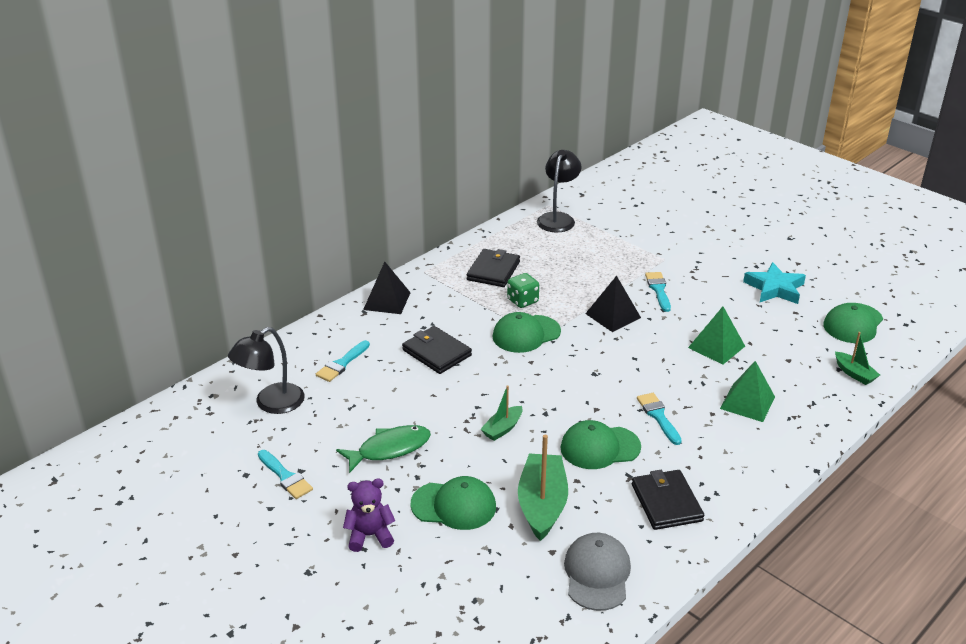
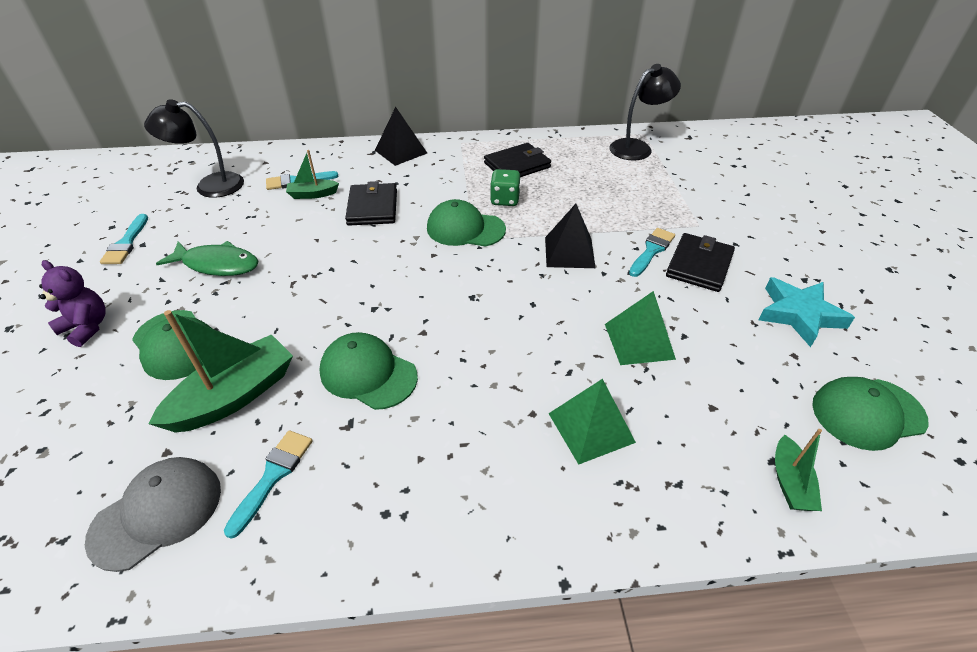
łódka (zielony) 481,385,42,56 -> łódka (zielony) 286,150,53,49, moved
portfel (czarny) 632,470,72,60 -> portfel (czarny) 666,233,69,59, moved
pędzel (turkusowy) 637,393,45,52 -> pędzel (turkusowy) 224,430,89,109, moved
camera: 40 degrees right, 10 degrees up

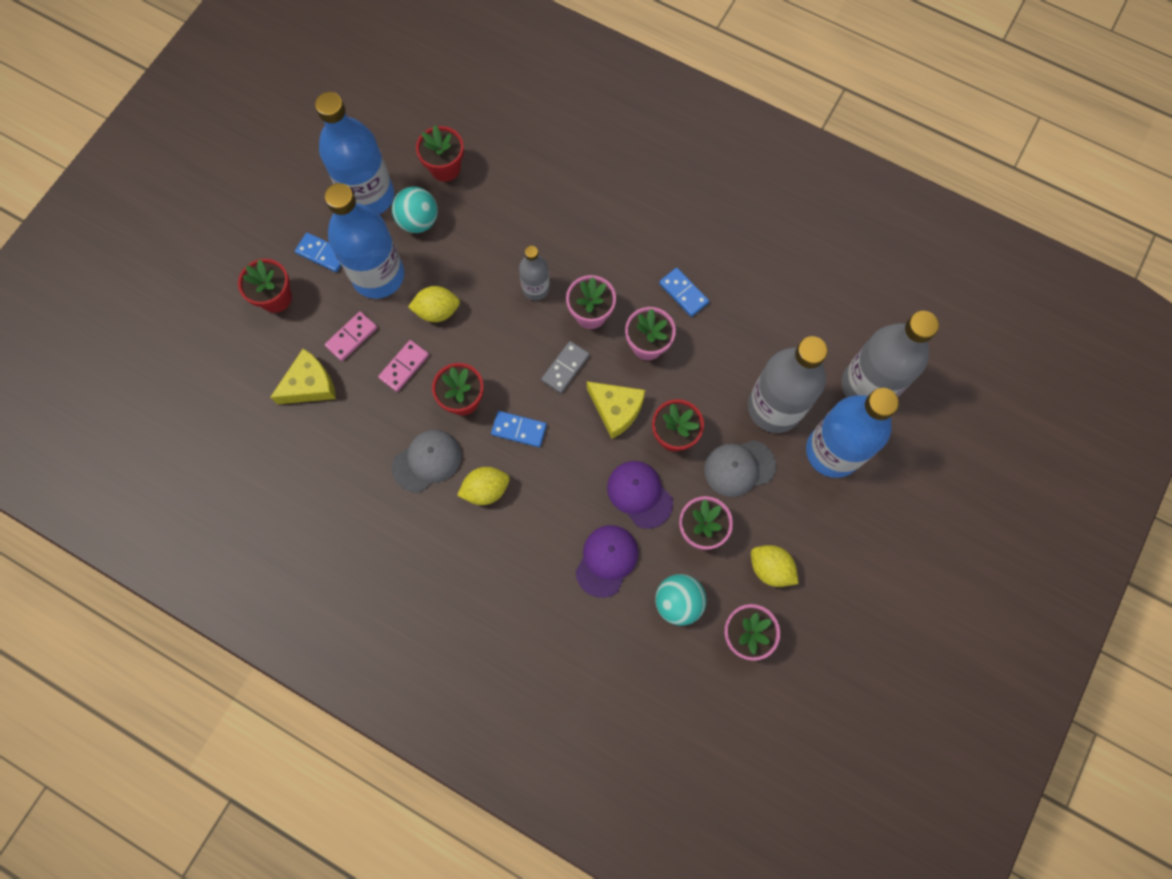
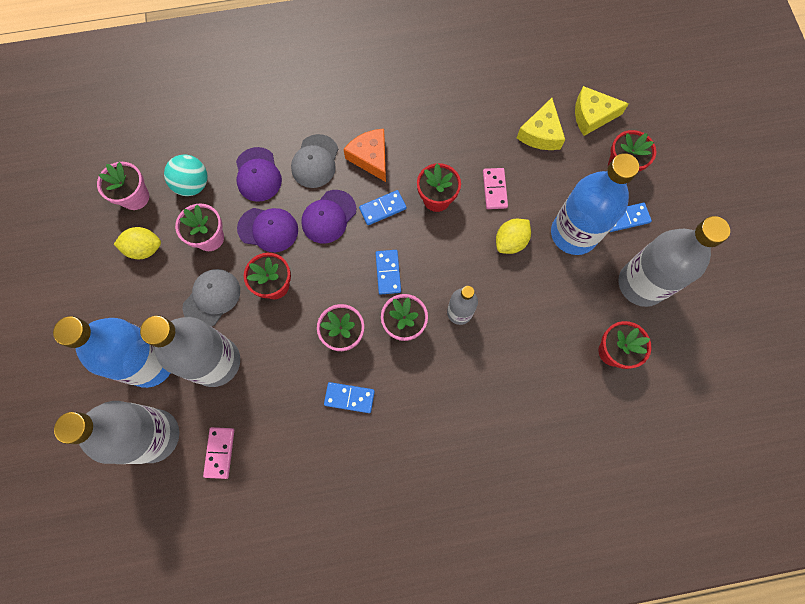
piłka (turkusowy) 392,187,46,46 -> none
none -> czapka (fioletowy) 301,190,55,53
kostka domina (różowy) 325,311,52,50 -> kostka domina (różowy) 203,427,31,52, moved
czapka (szary) 392,430,70,63 -> czapka (szary) 291,134,47,54, moved
ser (żółty) 587,381,58,58 -> ser (żółty) 575,86,54,50, moved
cytryna (żółty) 457,467,53,38 -> ser (pomarańczowy) 343,129,43,53
butelka (niebieski) 315,92,79,122 -> butelka (szary) 618,216,112,91
kostka domina (szary) 541,341,49,52 -> kostka domina (niebieski) 375,250,26,45
camera: 140 degrees right, 0 degrees up

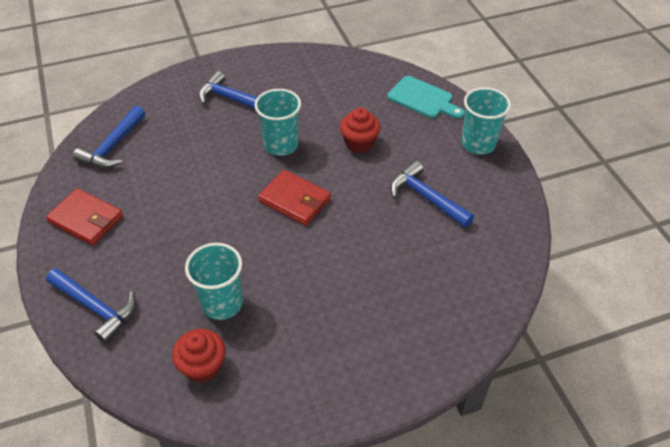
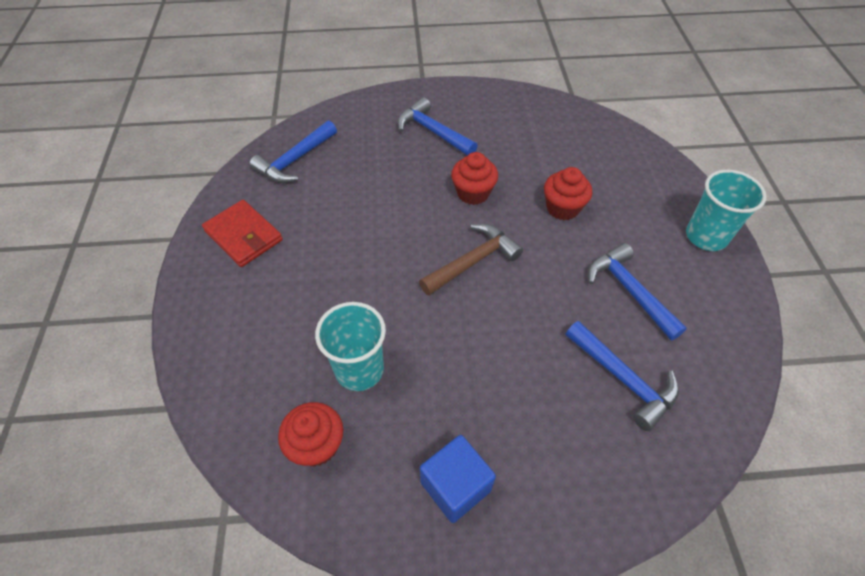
deska do krojenia (turkusowy) 387,76,78,43 -> none
none -> sześcian (niebieski) 420,435,76,88
młotek (niebieski) 46,268,90,75 -> młotek (niebieski) 566,321,113,110, moved
szklanka (turkusowy) 255,89,46,67 -> muffinka (czerwony) 451,152,47,53
portfel (czerwony) 258,170,73,56 -> młotek (brązowy) 419,224,104,72
camera: 15 degrees right, 5 degrees up

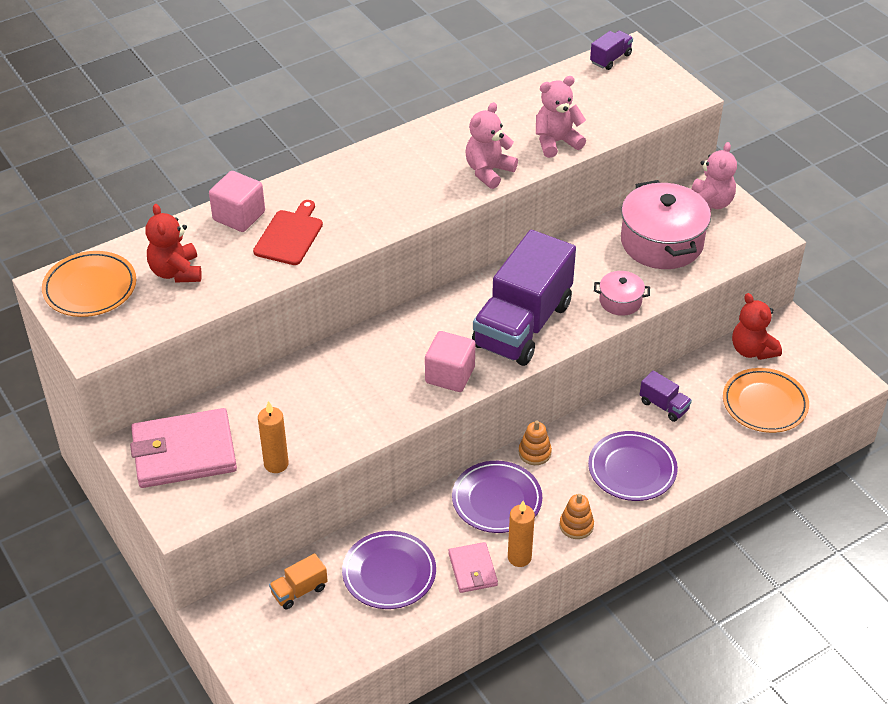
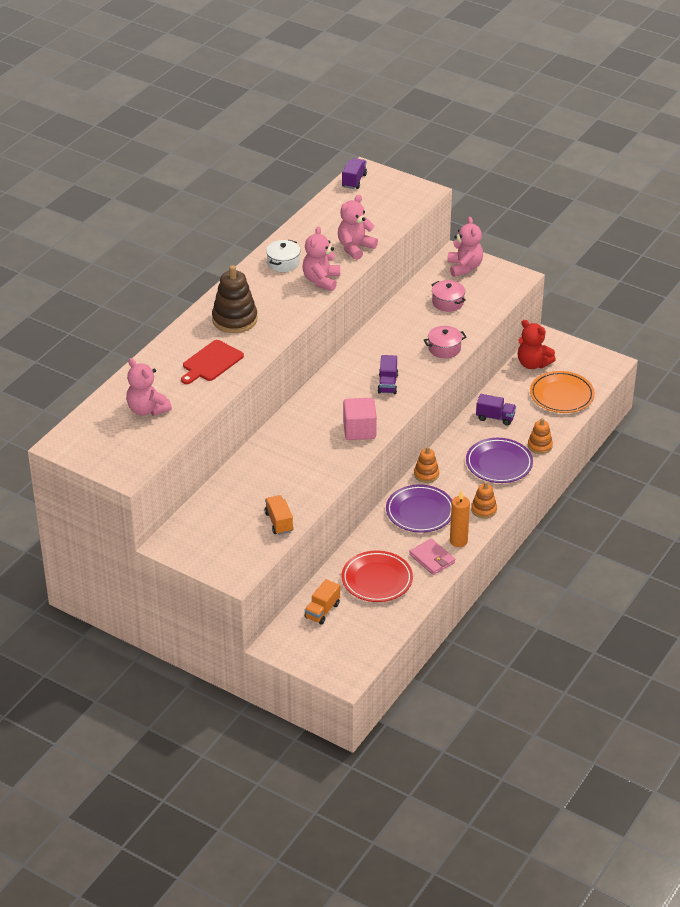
talerz (pomarańczowy) 42,251,95,66 -> none
portfel (różowy) 130,408,107,80 -> none
sześcian (różowy) 209,171,56,61 -> none
none -> zabawka nakładanka (brązowy) 212,265,46,68
none -> garnek (biały) 266,240,35,32
none -> zabawka nakładanka (pomarańczowy) 528,418,25,36
świeca (pomarańczowy) 258,401,31,72 -> ciężarówka (pomarańczowy) 265,495,28,40
miś (czerwony) 146,204,56,79 -> miś (różowy) 126,358,46,58
talerz (fioletowy) 342,531,94,78 -> talerz (czerwony) 342,551,71,51
deska do krojenia (czerwony) 253,200,70,65 -> deska do krojenia (czerwony) 181,340,63,44, 135 degrees counterclockwise
ciężarówka (fioletowy) 472,230,104,136 -> ciężarówka (fioletowy) 378,355,20,39, x0.41
garnek (różowy) 621,180,90,89 -> garnek (różowy) 431,280,35,32, x0.49
camera: 25 degrees left, 5 degrees down

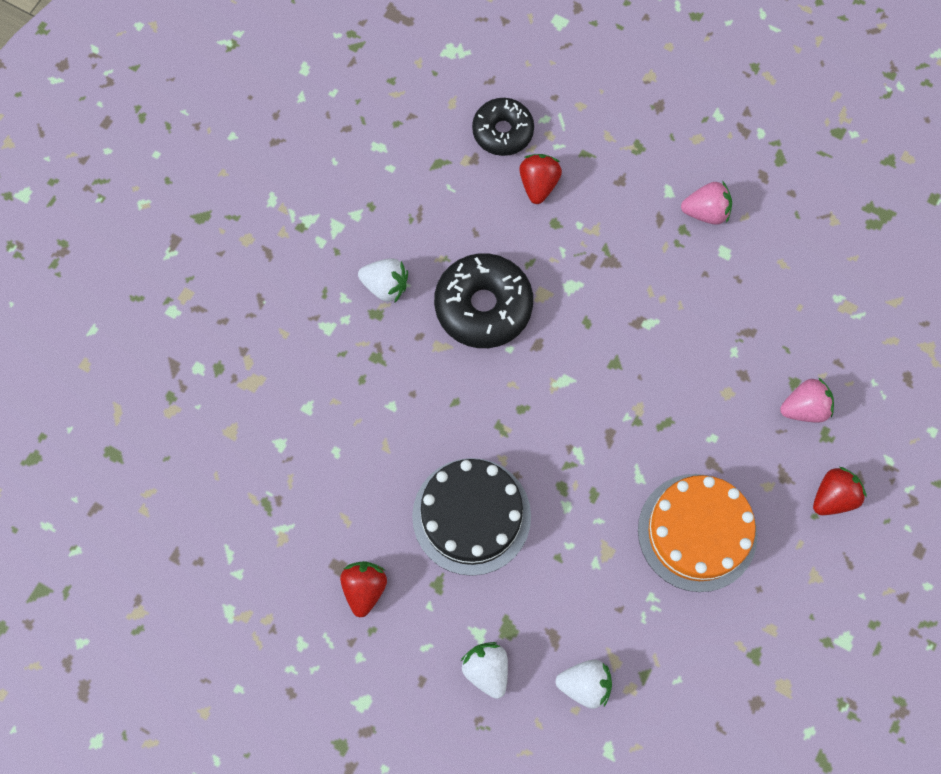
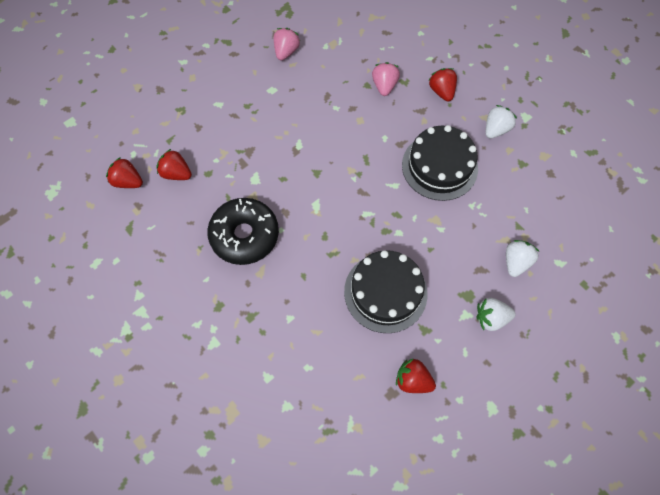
truskawka (biały) 358,259,50,43 -> truskawka (biały) 486,105,31,34, moved
truskawka (różowy) 681,181,51,44 -> truskawka (różowy) 274,28,26,33, moved
donut (czarny) 472,98,62,58 -> truskawka (czerwony) 106,157,37,31
tort (pomarańczowy) 638,474,120,118 -> tort (czarny) 402,125,76,76
camera: 70 degrees left, 5 degrees down

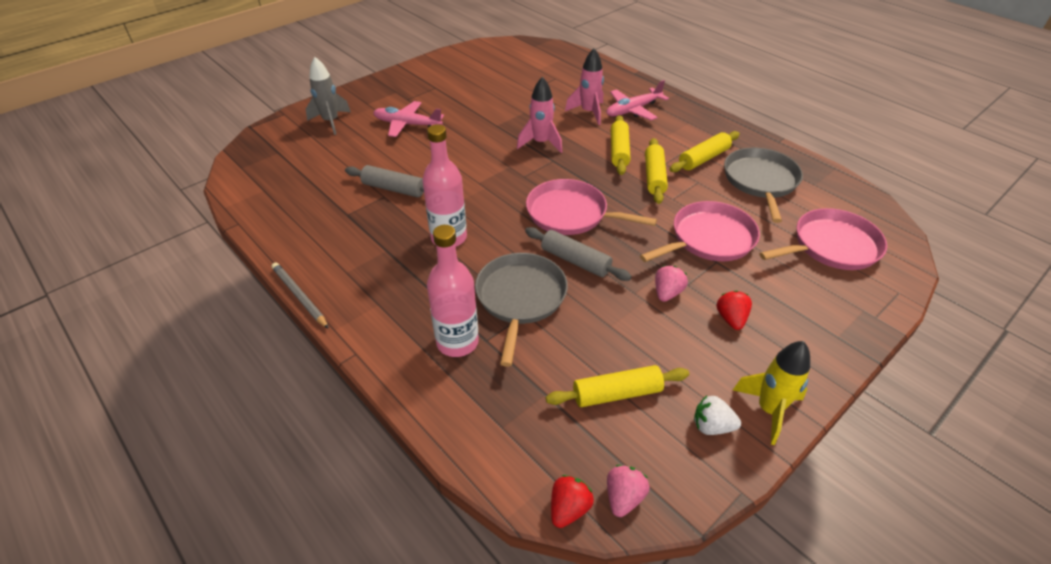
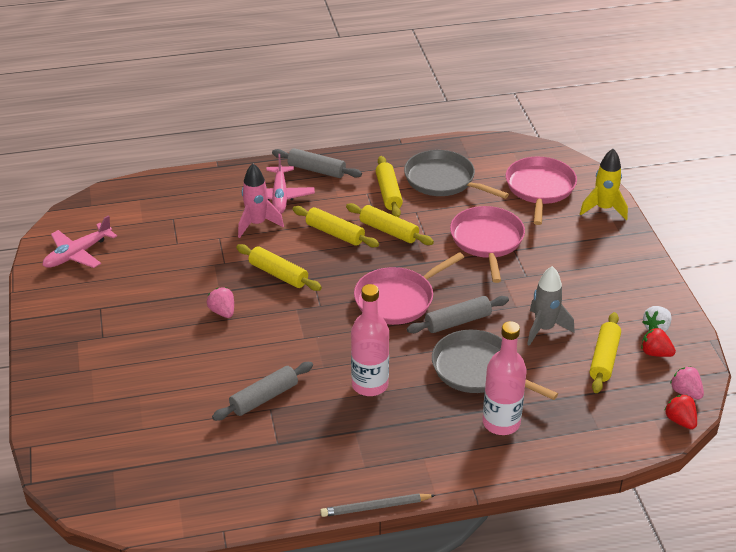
none -> wałek do ciasta (szary) 272,148,90,30
rakieta (szary) 306,57,45,78 -> rakieta (szary) 527,266,47,80, moved
samolot (różowy) 373,101,71,36 -> samolot (różowy) 43,215,74,53, moved
truskawka (różowy) 655,266,33,36 -> truskawka (różowy) 207,288,27,30, moved
truskawka (czerwony) 716,290,36,40 -> truskawka (czerwony) 641,328,35,29, moved
rakieta (żółty) 733,341,77,104 -> rakieta (żółty) 580,149,48,71, moved
rakieta (różowy) 517,77,45,76 -> wałek do ciasta (żółty) 236,244,86,47
camera: 60 degrees left, 5 degrees down

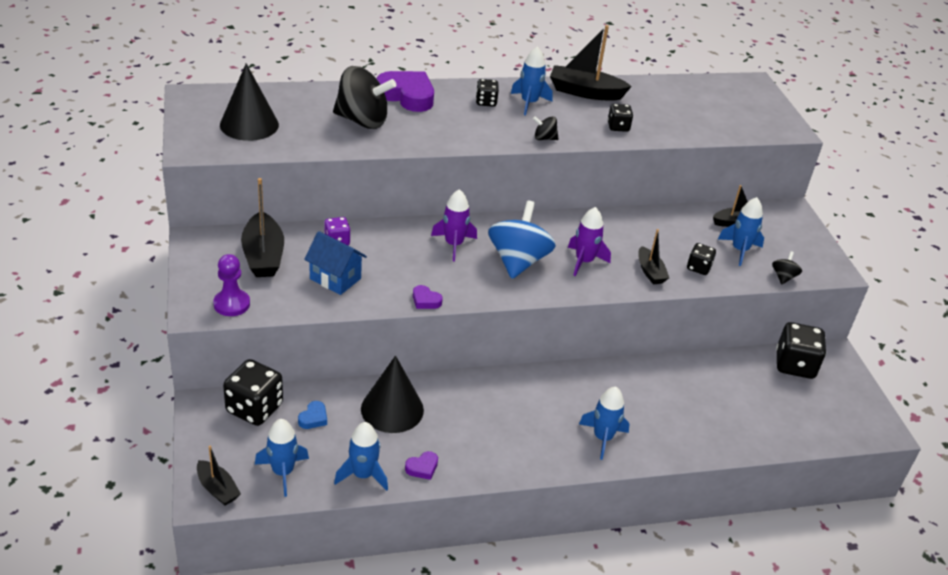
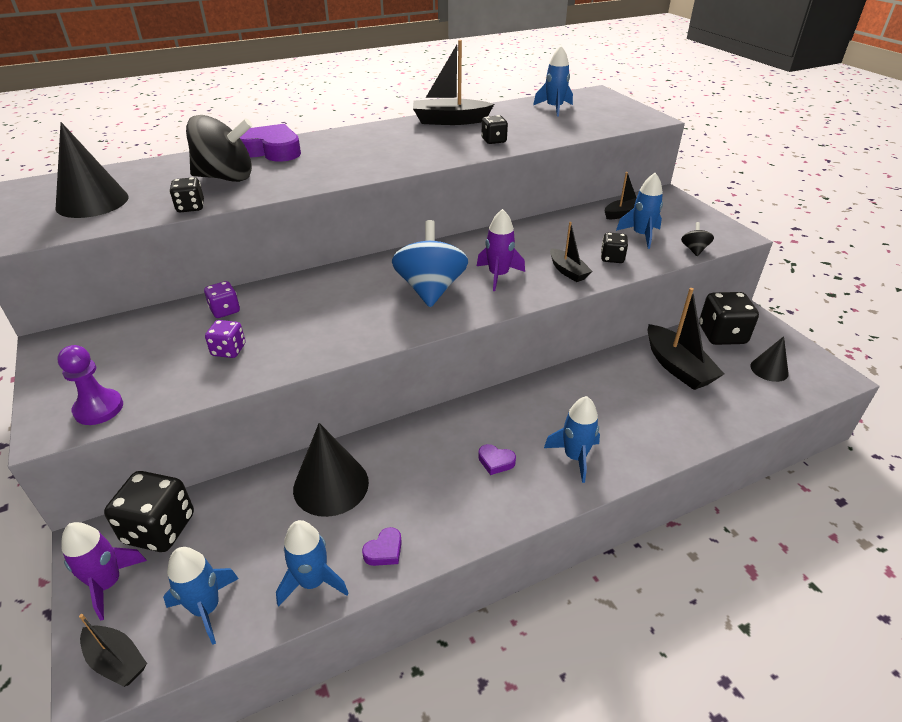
serce (niebieski) 298,401,29,28 -> none
bączek (czarny) 533,116,26,24 -> none
none -> stożek (czarny) 750,336,39,46
łódka (czarny) 241,178,43,99 -> łódka (czarny) 648,288,76,102, moved
serce (fioletowy) 413,285,30,24 -> serce (fioletowy) 478,444,38,31, moved
rakieta (fioletowy) 431,189,46,72 -> rakieta (fioletowy) 61,522,86,99, moved
kostka do gry (czarny) 476,79,23,28 -> kostka do gry (czarny) 170,177,34,36, moved
rakieta (niebieski) 511,46,42,69 -> rakieta (niebieski) 533,46,40,71, moved
domek (niebieski) 304,231,63,64 -> kostka do gry (fioletowy) 205,320,40,38
camera: 10 degrees left, 0 degrees up

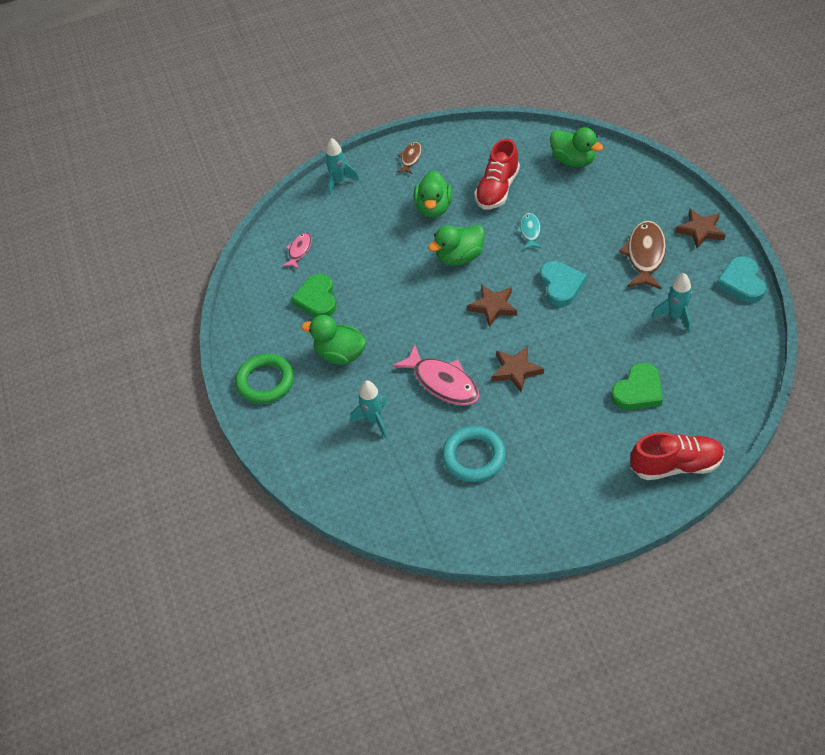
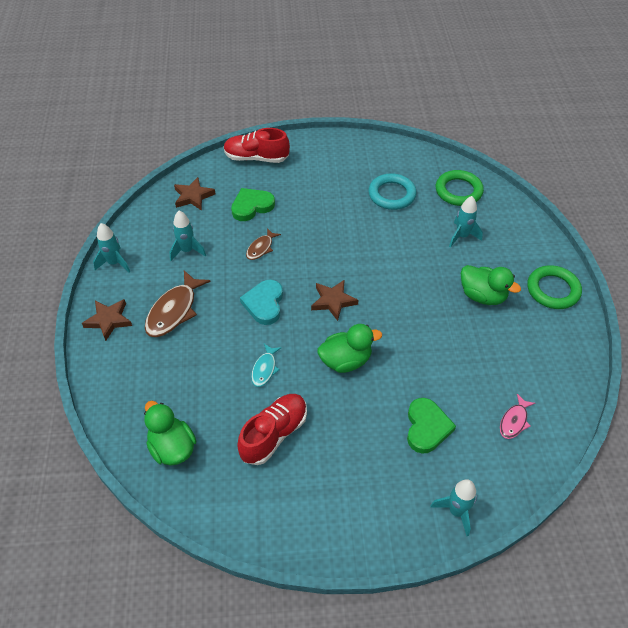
ryba (różowy) 392,345,87,61 -> none
kaczka (zielony) 414,170,38,48 -> none
none -> pierścień (zielony) 436,170,48,36
serce (zielony) 291,274,46,44 -> serce (zielony) 407,398,49,56, moved
ryba (brązowy) 396,142,26,32 -> ryba (brązowy) 246,228,35,32, moved
gwiazda (brązowy) 491,346,53,46 -> gwiazda (brązowy) 174,177,41,34, moved
serce (turkusowy) 716,257,50,46 -> rakieta (turkusowy) 93,223,37,50
camera: 170 degrees left, 0 degrees up

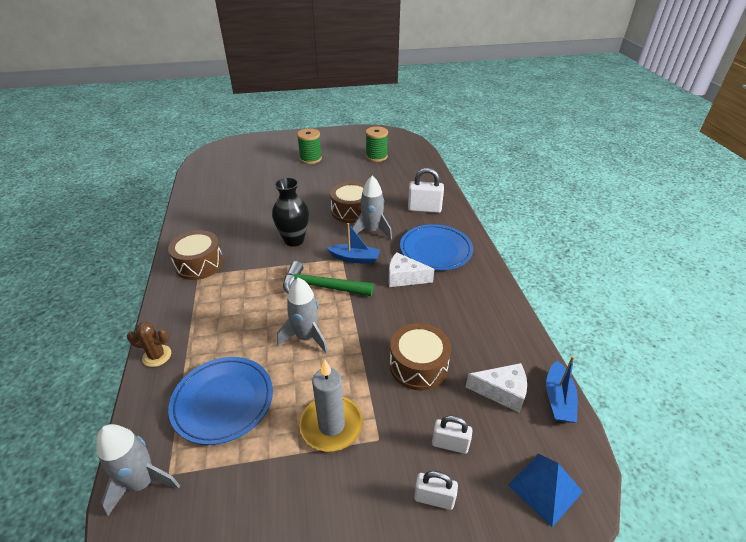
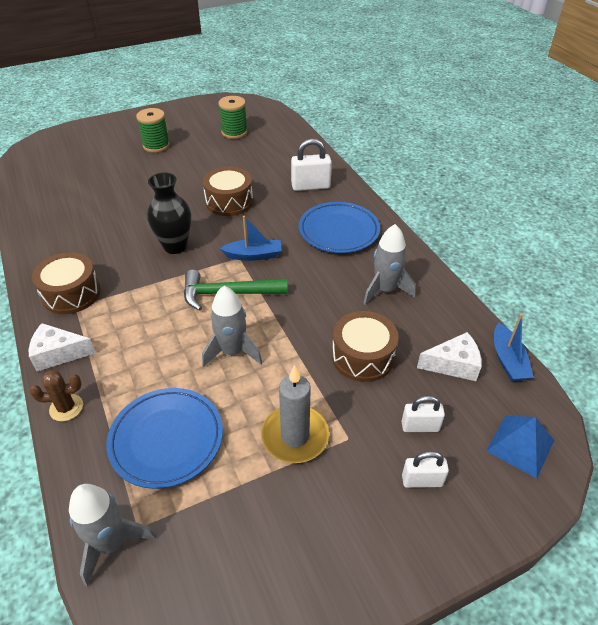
rakieta (szary) 352,176,40,63 -> rakieta (szary) 363,224,53,81, moved
ser (biały) 389,252,46,35 -> ser (biały) 29,323,67,48, moved
camera: 15 degrees left, 5 degrees up

